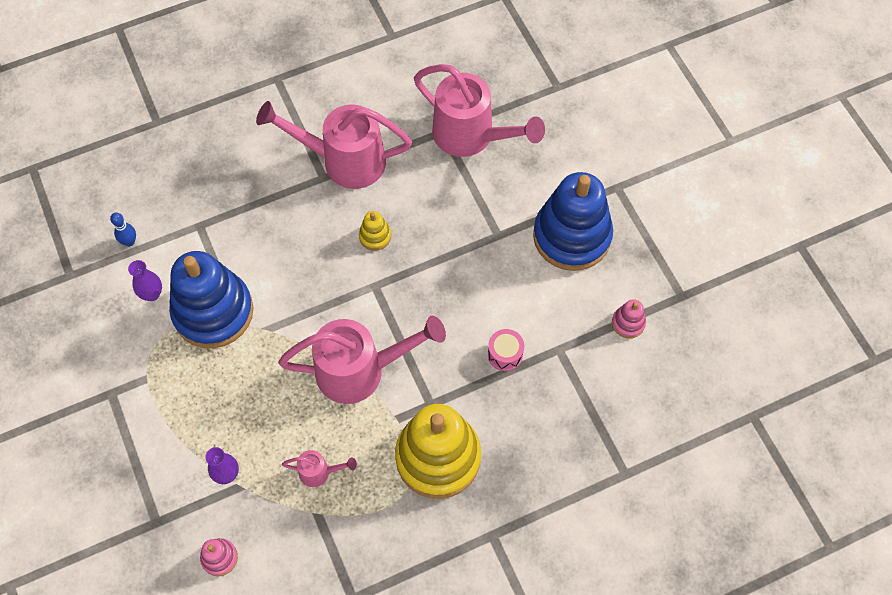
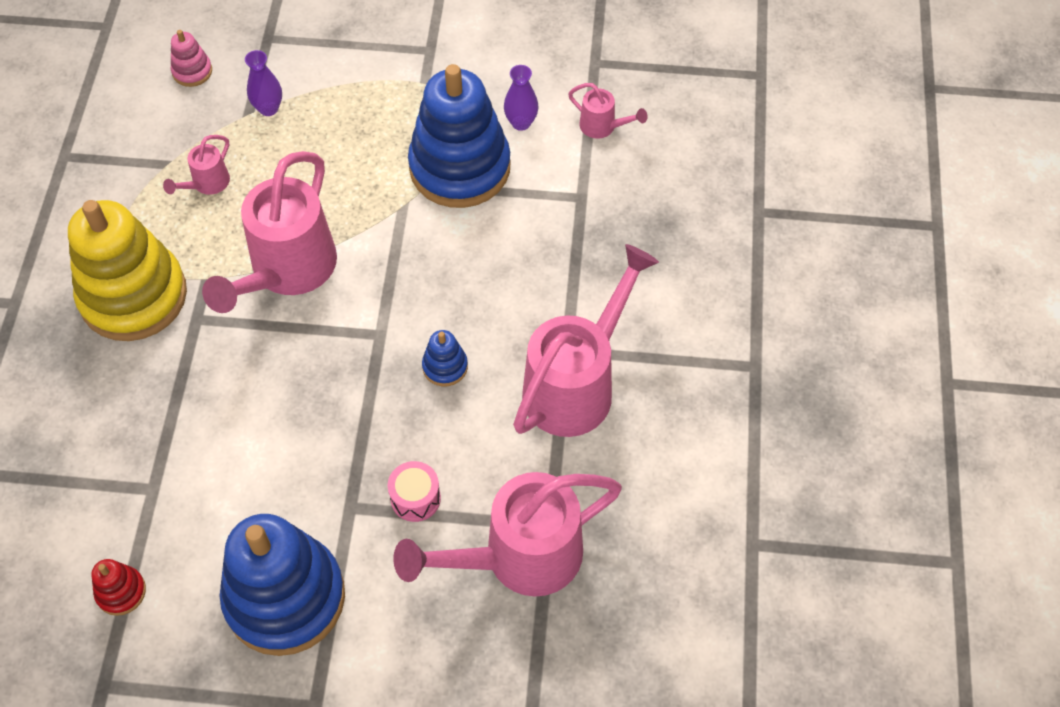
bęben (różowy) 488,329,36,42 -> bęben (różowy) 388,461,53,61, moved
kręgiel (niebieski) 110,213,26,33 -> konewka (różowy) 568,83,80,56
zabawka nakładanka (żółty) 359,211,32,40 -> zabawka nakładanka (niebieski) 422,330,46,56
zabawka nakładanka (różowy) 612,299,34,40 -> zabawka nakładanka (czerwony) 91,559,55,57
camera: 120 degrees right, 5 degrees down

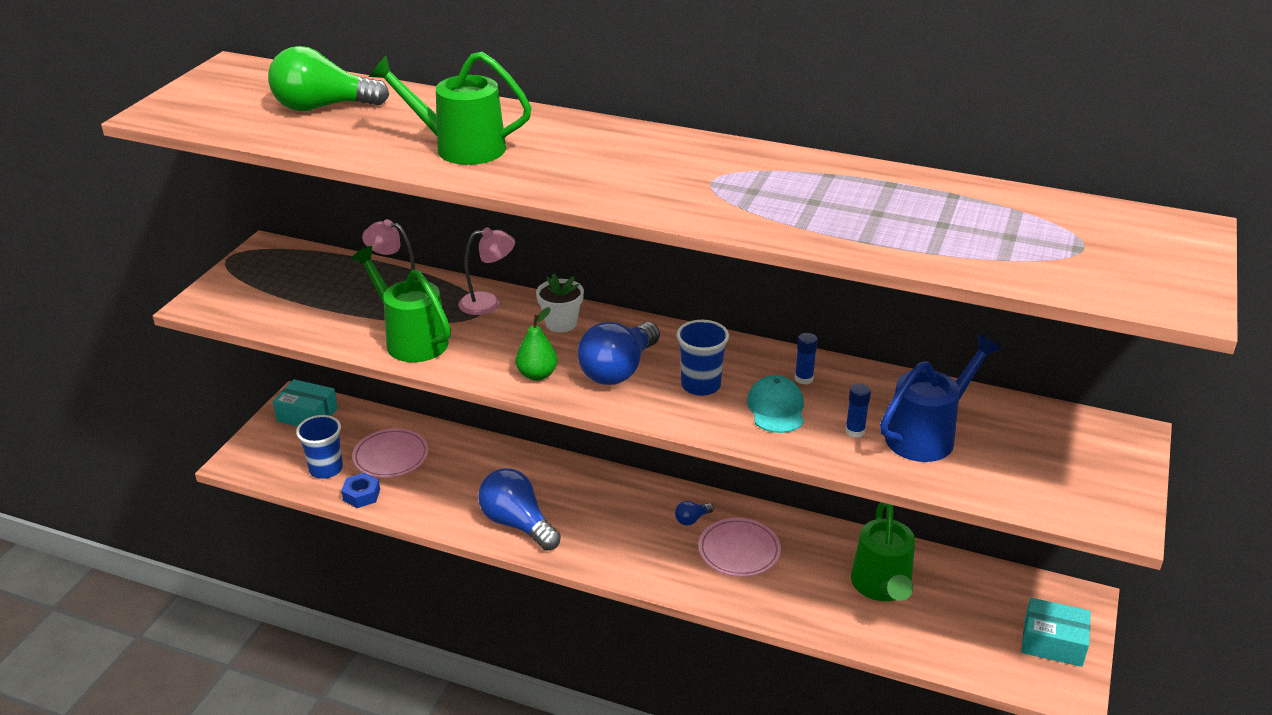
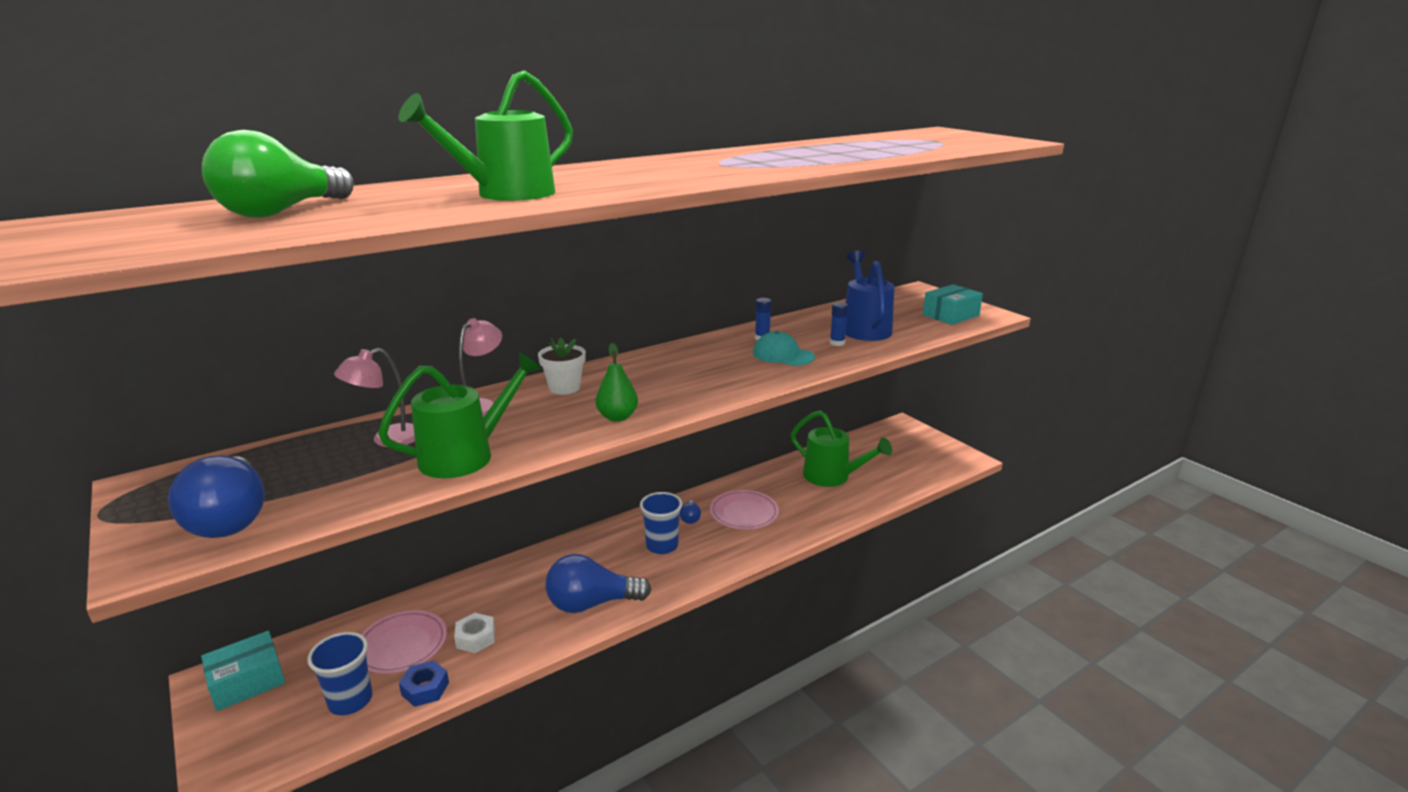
none -> nakrętka (biały) 454,613,41,40
żarówka (niebieski) 578,322,82,63 -> żarówka (niebieski) 168,455,97,83, moved
szklanka (niebieski) 677,320,52,76 -> szklanka (niebieski) 640,492,42,62, moved
pudełko (turkusowy) 1022,598,69,69 -> pudełko (turkusowy) 923,284,60,41, moved
konewka (zielony) 351,246,100,116 -> konewka (zielony) 378,352,164,126, 150 degrees clockwise
camera: 55 degrees left, 10 degrees down

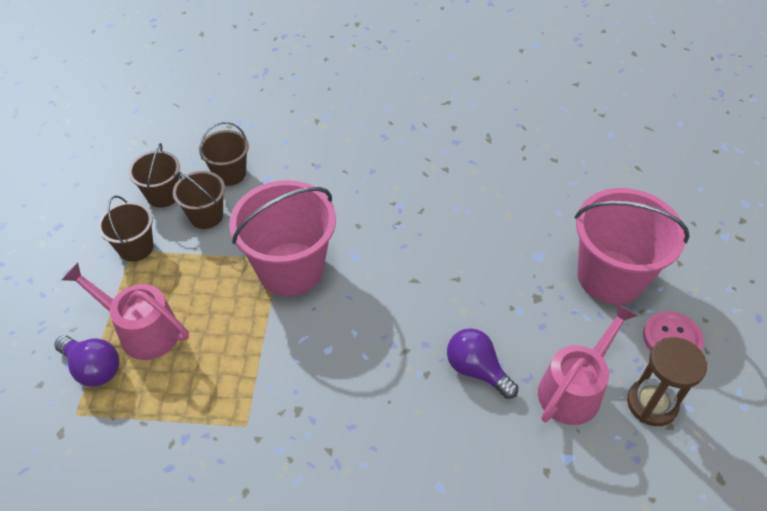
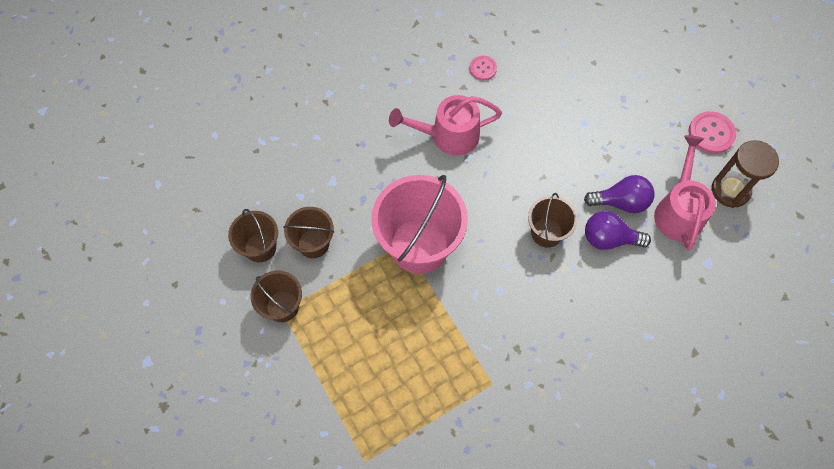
wiadro (różowy) 575,188,115,116 -> none
none -> guzik (różowy) 469,56,28,24
żarówka (fioletowy) 54,335,65,52 -> żarówka (fioletowy) 584,175,70,38, moved
konewka (różowy) 62,262,127,98 -> konewka (różowy) 389,95,113,61, moved
wiadro (brązowy) 199,122,50,64 -> wiadro (brązowy) 528,193,50,54, moved
camera: 35 degrees left, 15 degrees up

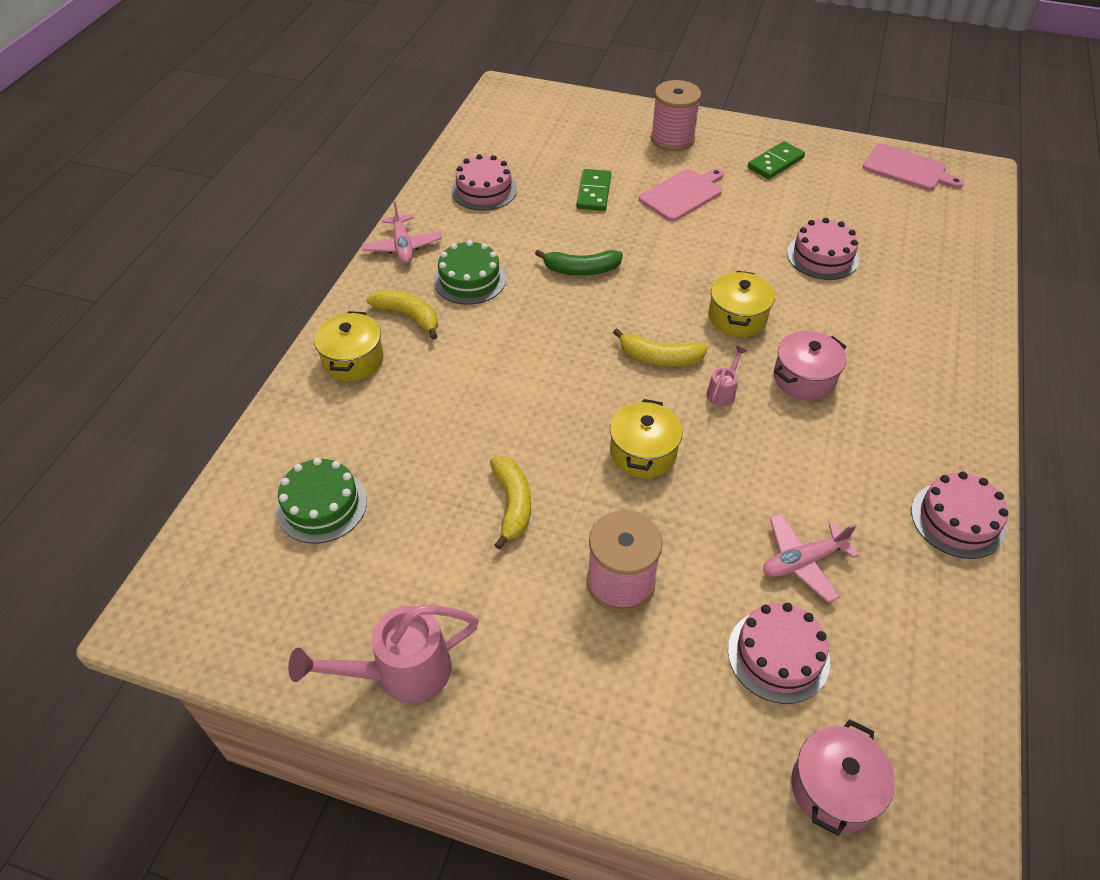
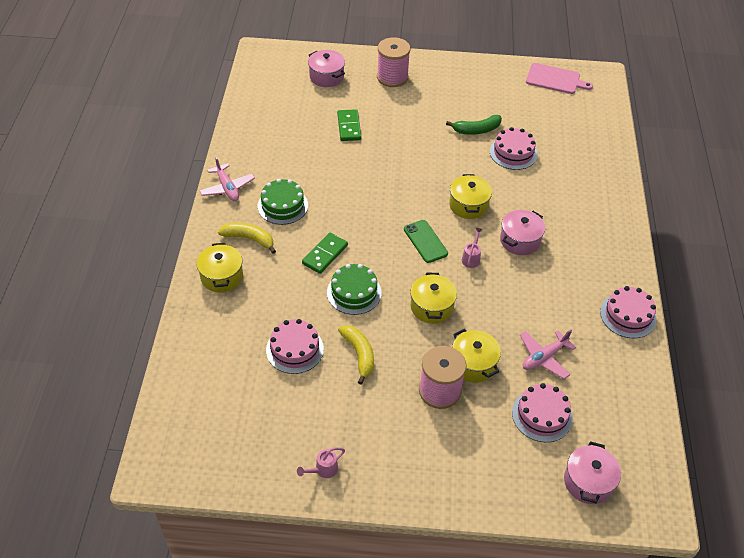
deska do krojenia (różowy) 639,168,85,53 -> none
none -> garnek (różowy) 308,50,37,37
none -> garnek (żółty) 452,329,49,54
tort (zielony) 276,458,91,86 -> tort (zielony) 327,264,55,51, moved
tort (różowy) 452,154,65,57 -> tort (różowy) 266,319,58,55, moved
banan (zielony) 535,250,88,26 -> banan (zielony) 446,115,56,20, moved
kostka domina (zielony) 748,141,57,38 -> kostka domina (zielony) 302,233,46,41, moved
banan (żółty) 613,328,95,38 -> telefon (zielony) 404,220,44,43
konewka (różowy) 288,605,191,98 -> konewka (różowy) 297,447,48,31, x0.49
camera: 15 degrees left, 0 degrees up

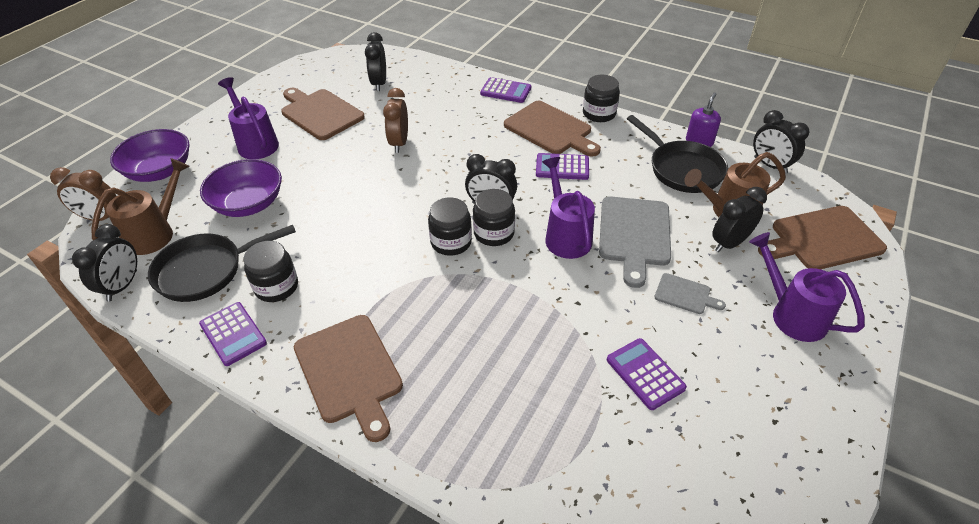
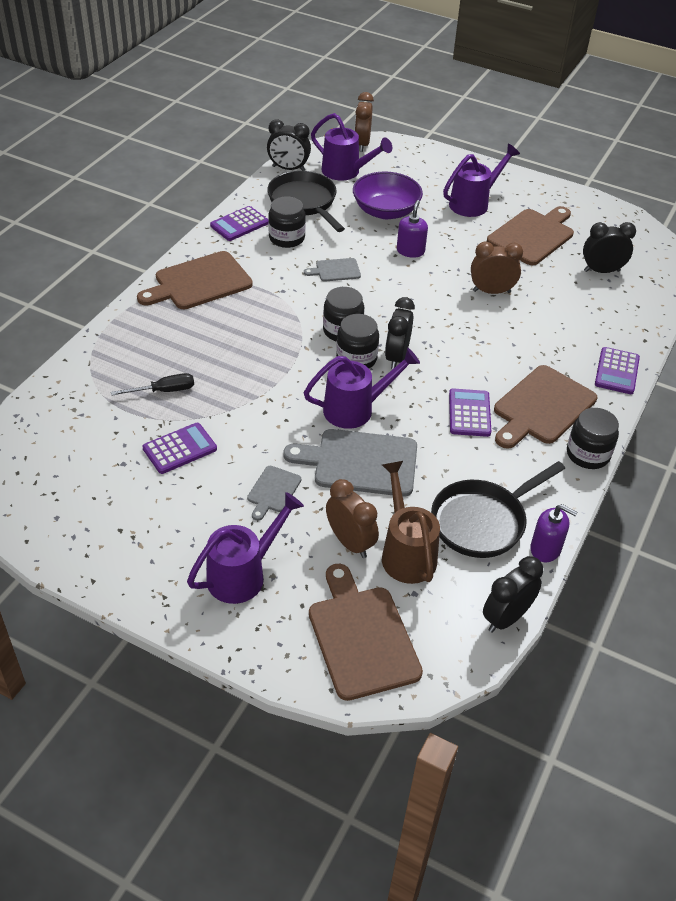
miska (fioletowy) 110,129,80,53 -> none
none -> śrubokręt (czarny) 111,373,83,23
none -> deska do krojenia (szary) 304,258,57,24
none -> dozownik mydła (fioletowy) 397,200,31,58
konewka (brązowy) 91,158,99,97 -> konewka (fioletowy) 311,113,81,68
budzik (czarny) 712,187,55,65 -> budzik (brązowy) 326,479,53,79
camera: 85 degrees right, 0 degrees up

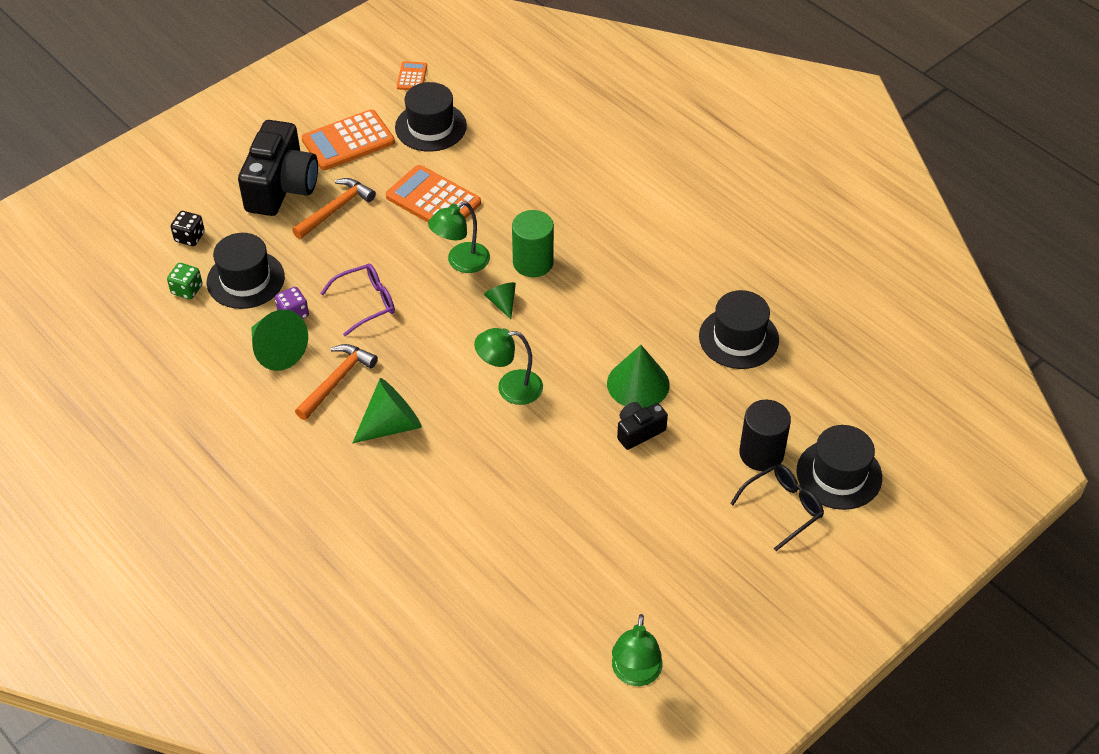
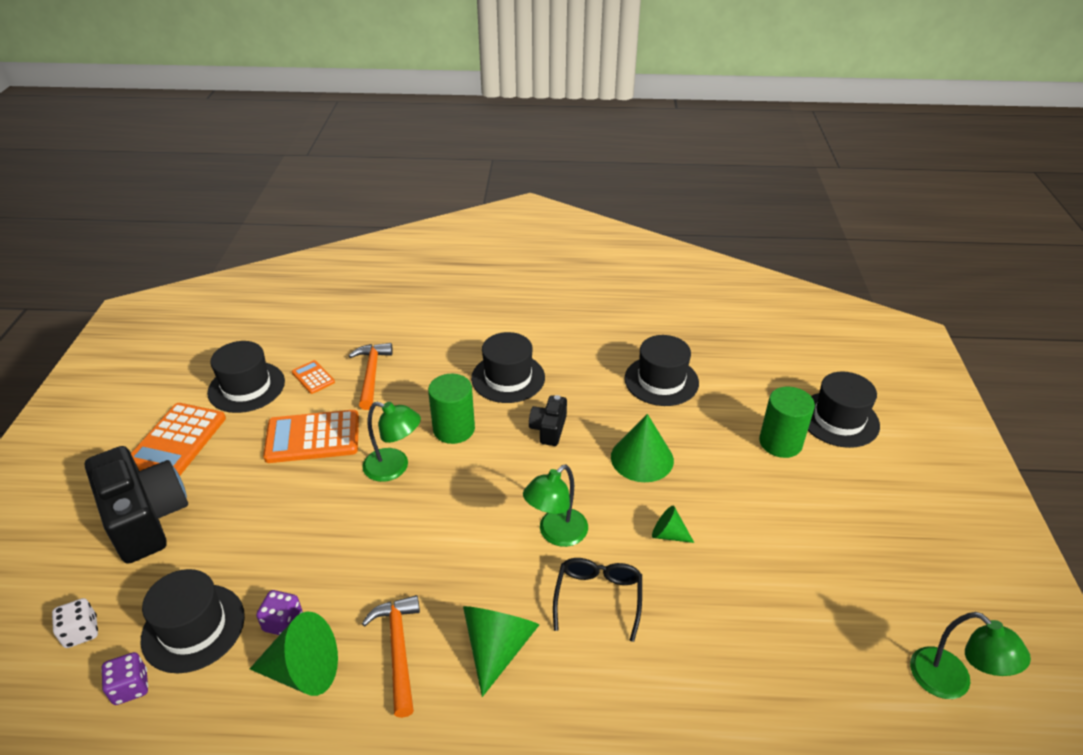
okulary (fioletowy) 320,264,75,72 -> none
none -> kapelusz (czarny) 471,332,74,71
młotek (pomarańczowy) 292,178,84,61 -> młotek (pomarańczowy) 349,343,44,67, moved
kalkulator (pomarańczowy) 397,61,30,29 -> kalkulator (pomarańczowy) 292,360,43,34, moved
stożek (zielony) 484,282,32,37 -> stożek (zielony) 652,506,42,37, moved
aparat fotograficzny (czarny) 617,402,51,48 -> aparat fotograficzny (czarny) 529,395,38,51, moved
okulary (czarny) 730,464,94,87 -> okulary (czarny) 553,558,89,84, moved
kostka do gry (zielony) 167,263,35,36 -> kostka do gry (fioletowy) 101,652,47,53
kostka do gry (czarny) 171,211,34,35 -> kostka do gry (biały) 52,598,46,50
walec (czarny) 739,400,52,71 -> walec (zielony) 759,386,56,72
lampka (zielony) 428,201,62,72 -> lampka (zielony) 362,402,59,80, 75 degrees counterclockwise
camera: 45 degrees left, 10 degrees down

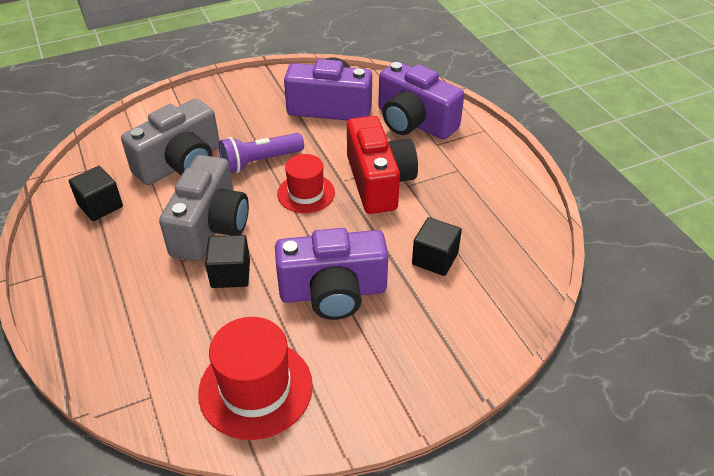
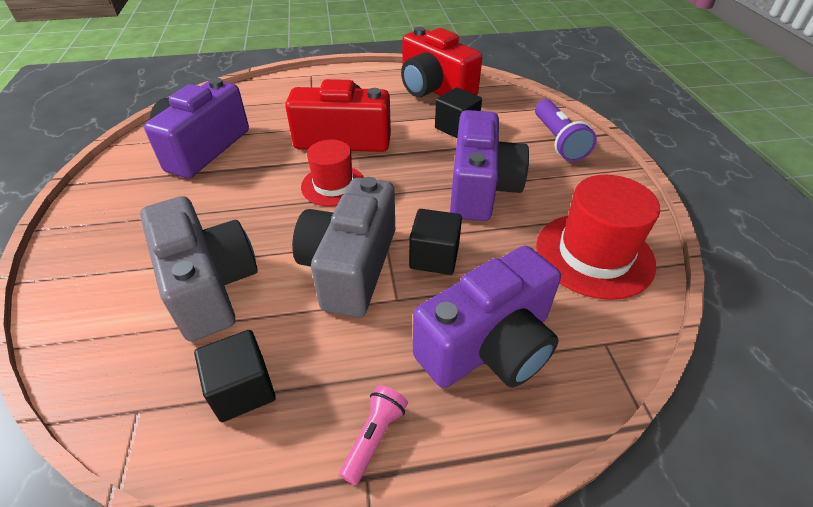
none -> latarka (różowy) 339,385,69,100
none -> aparat fotograficzny (czerwony) 401,27,81,70
latarka (fioletowy) 219,133,85,40 -> latarka (fioletowy) 535,99,62,63, moved
aparat fotograficzny (fioletowy) 378,61,86,79 -> aparat fotograficzny (fioletowy) 413,246,148,142, moved
aparat fotograficzny (szary) 159,155,90,106 -> aparat fotograficzny (szary) 292,177,103,140, 105 degrees counterclockwise
camera: 75 degrees left, 0 degrees up

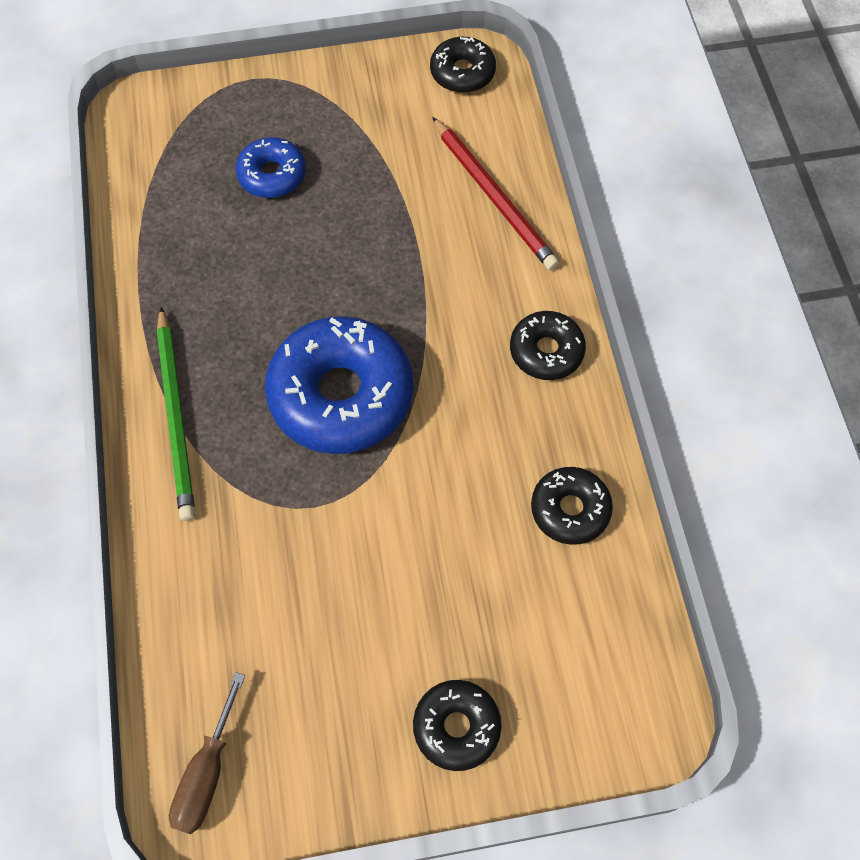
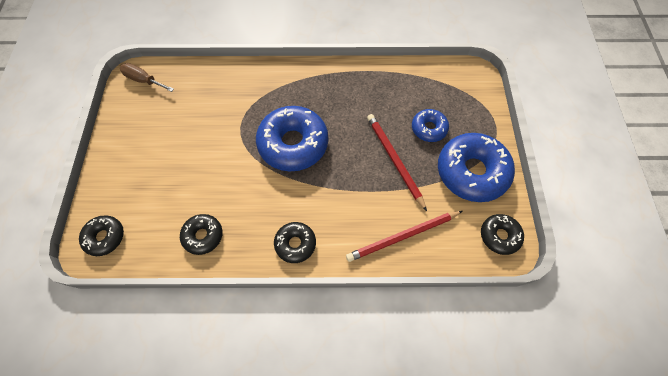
ołówek (zielony) 157,307,38,214 -> none
none -> ołówek (czerwony) 367,114,60,97
none -> donut (niebieski) 438,133,77,69
donut (czarny) 413,680,89,91 -> donut (czarny) 79,215,45,41, moved
camera: 100 degrees right, 0 degrees up

